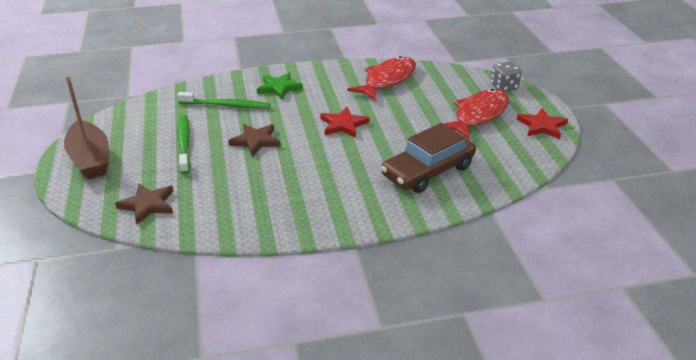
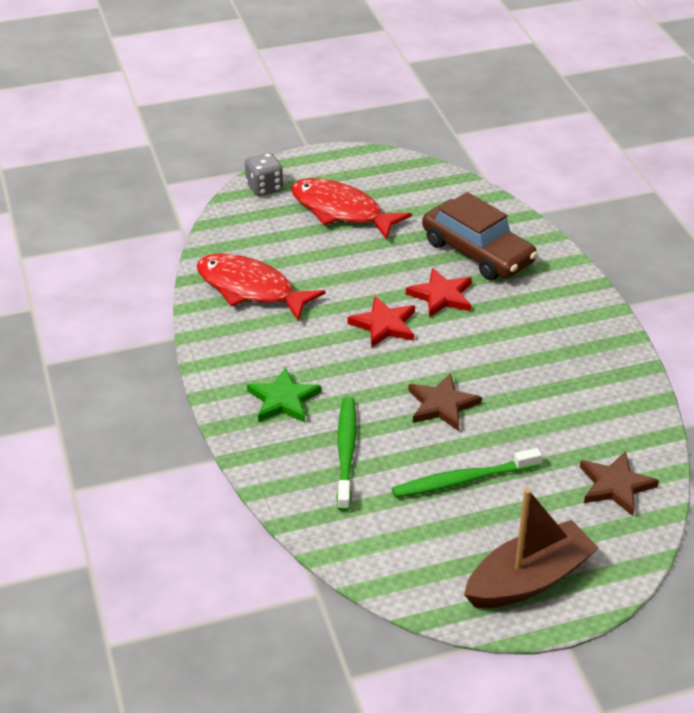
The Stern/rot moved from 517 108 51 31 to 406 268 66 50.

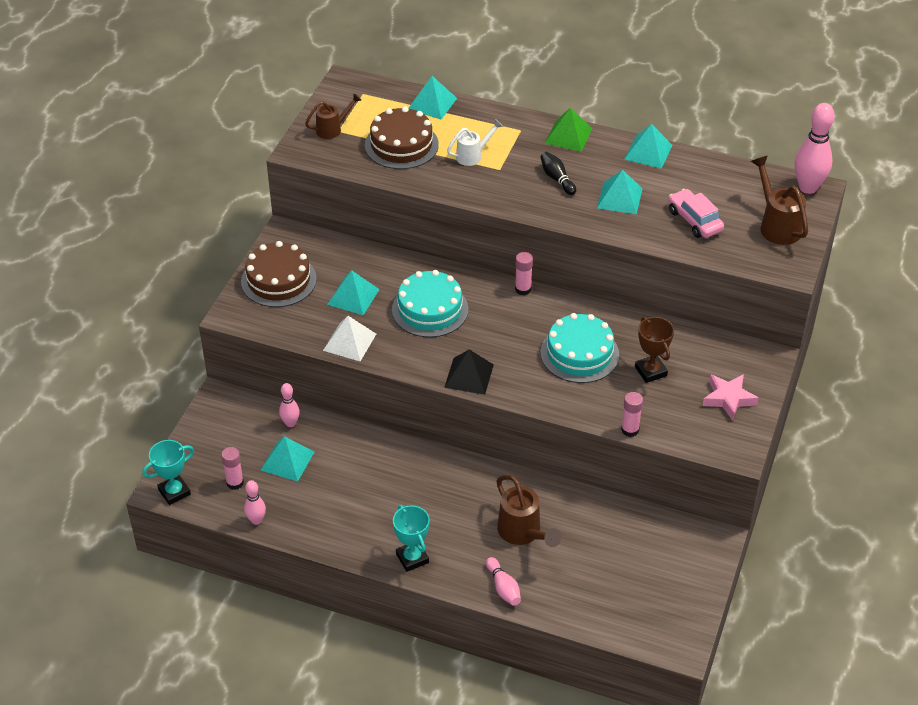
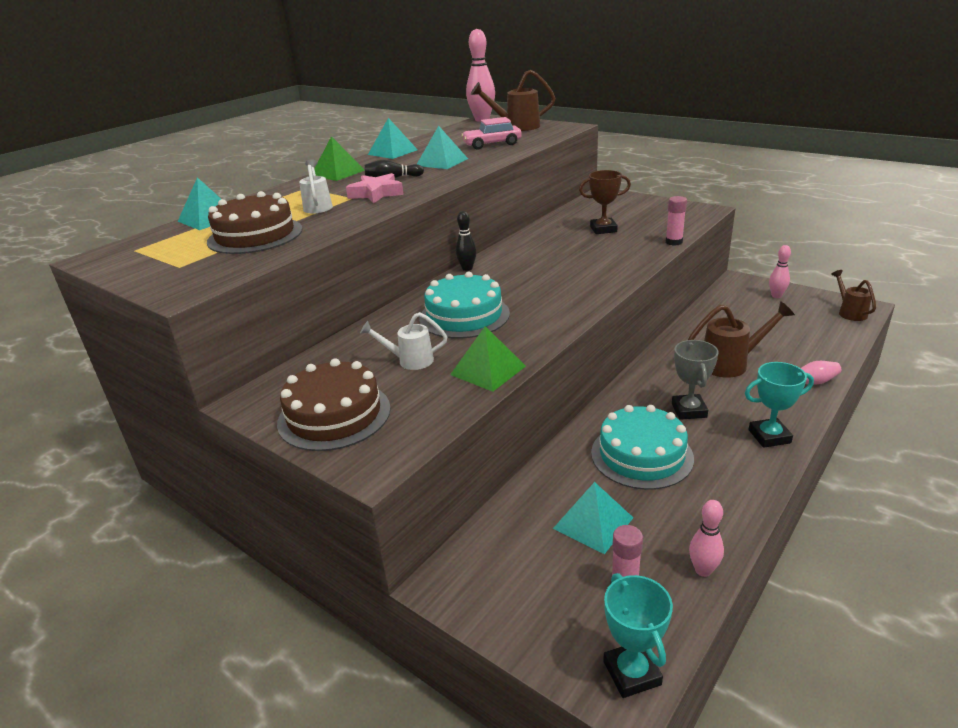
The Bowlingkegel/rosa moved from 279 383 21 44 to 769 245 22 53. The Gießkanne/braun moved from 305 93 56 46 to 831 270 45 51. The Pyramide/weiß at 323 316 53 45 became the Pyramide/grün at 450 326 76 66. The Pyramide/türkis at 327 270 53 45 was replaced by the Gießkanne/weiß at 360 312 87 58. The Pyramide/schwarz at 444 349 50 46 disappeared. The Klebestift/rosa at 515 252 18 43 was replaced by the Bowlingkegel/schwarz at 456 211 21 60. The Kuchen/türkis moved from 540 313 79 70 to 591 405 103 85. The Stern/rosa moved from 703 374 56 47 to 346 173 58 30. The Pokal/grau at 672 340 47 80 appeared.

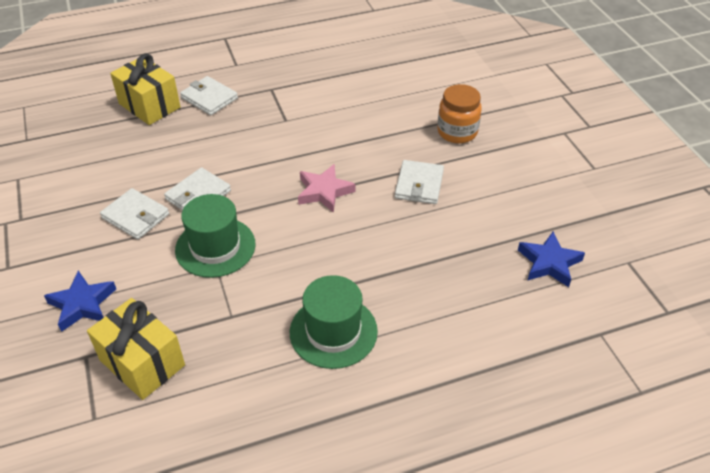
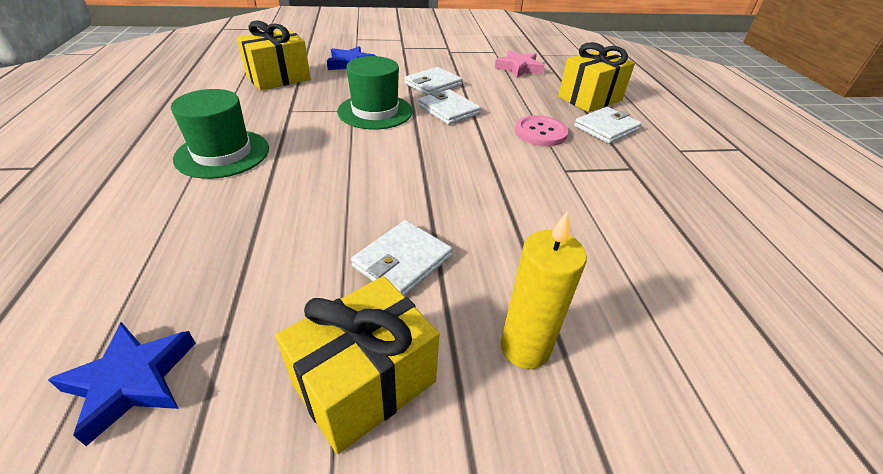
The Stern/rosa moved from 298 164 58 49 to 495 50 50 28. The Geldbörse/weiß at 395 160 49 44 turned 75 degrees counterclockwise. The Einmachglas/orange at 437 84 45 59 was replaced by the Kerze/gelb at 501 211 86 158. The Geschenk/gelb at 275 276 165 178 appeared. The Knopf/rosa at 515 115 53 31 appeared.

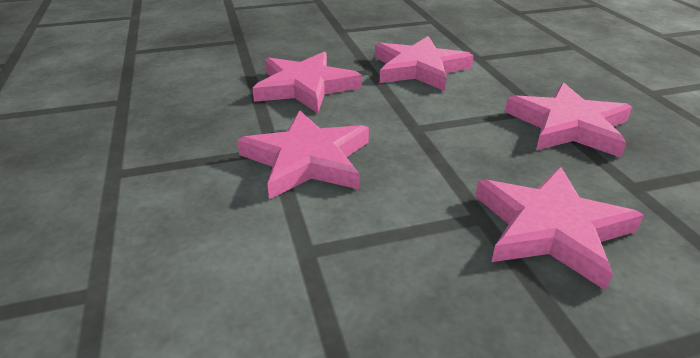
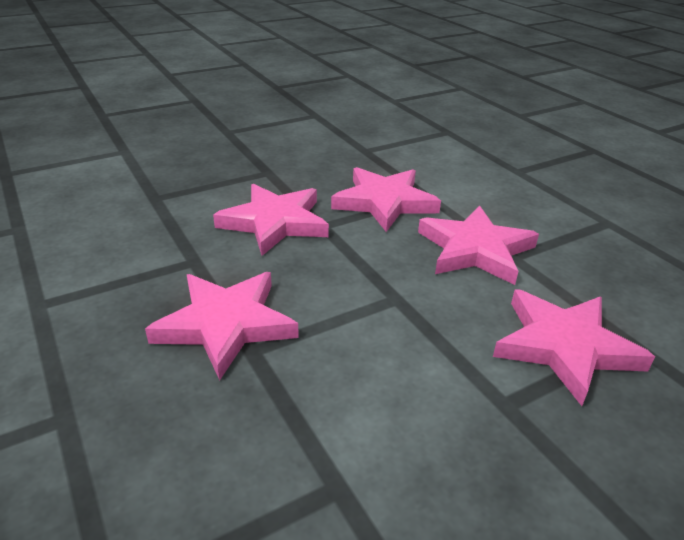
The Stern/rosa moved from 375 36 99 55 to 331 167 110 65.

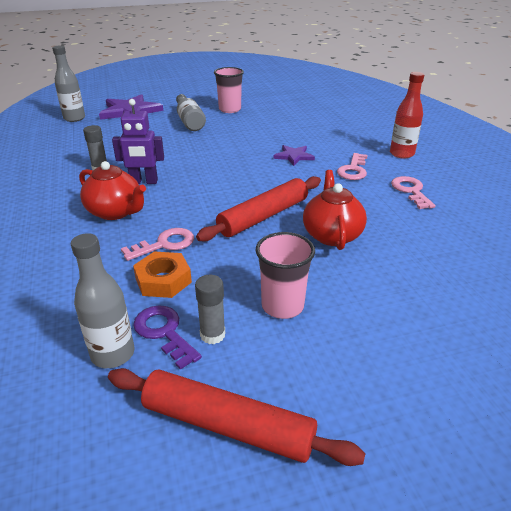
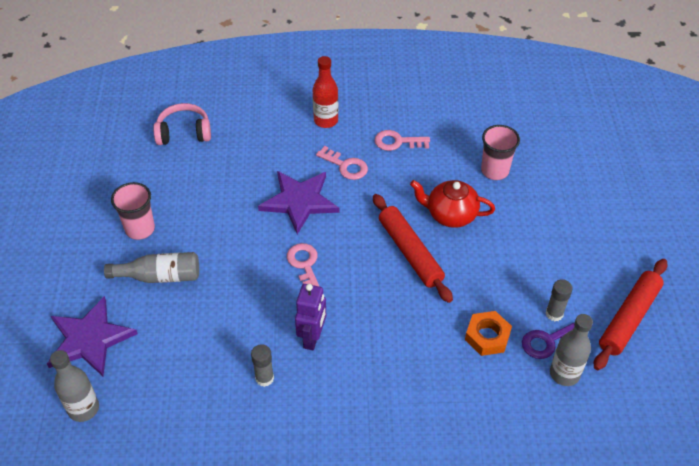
The Teekanne/rot at 79 161 67 59 disappeared. The Schlüssel/rosa moved from 121 228 73 33 to 287 243 33 44. The Becher/rosa moved from 256 232 59 87 to 481 125 39 55. The Stern/lila at 273 145 42 21 changed to 1.85 times the size. The Kopfhörer/rosa at 153 103 58 42 appeared.

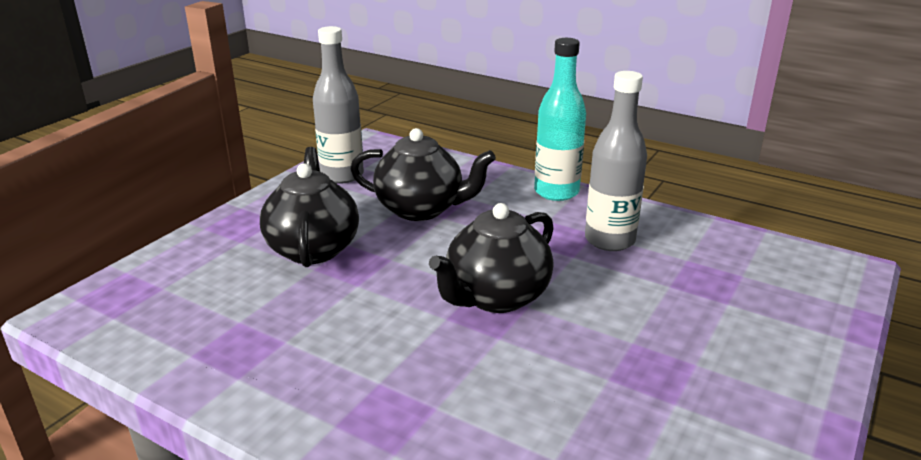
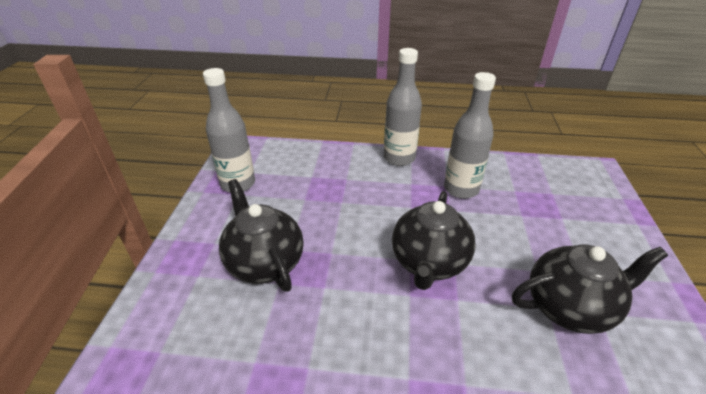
The Teekanne/schwarz moved from 350 128 146 93 to 512 244 156 90. The Flasche/türkis at 534 38 52 163 became the Flasche/grau at 384 48 38 118.

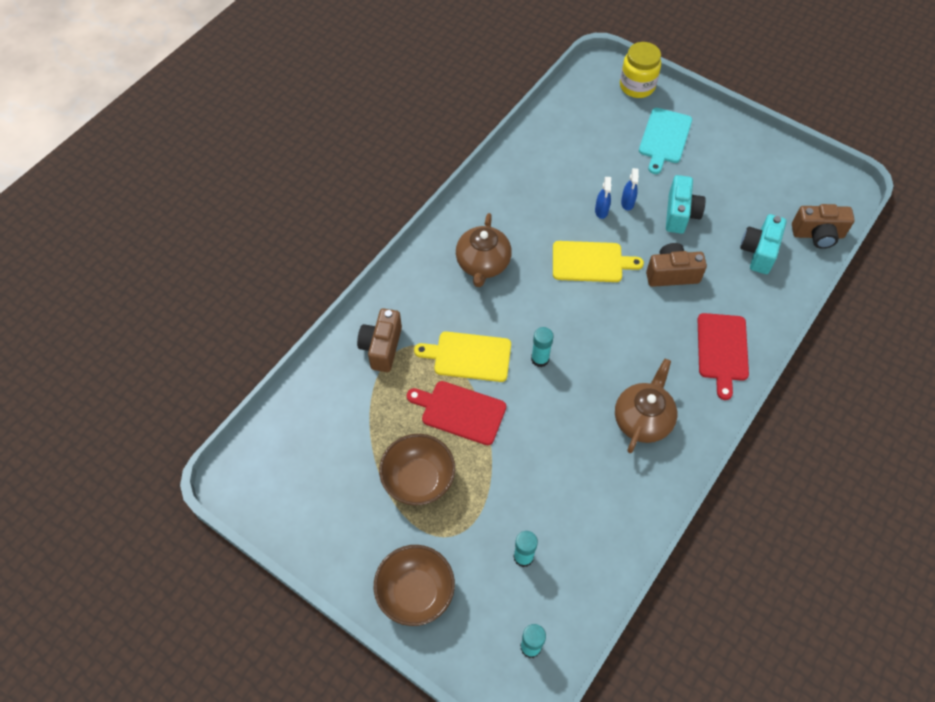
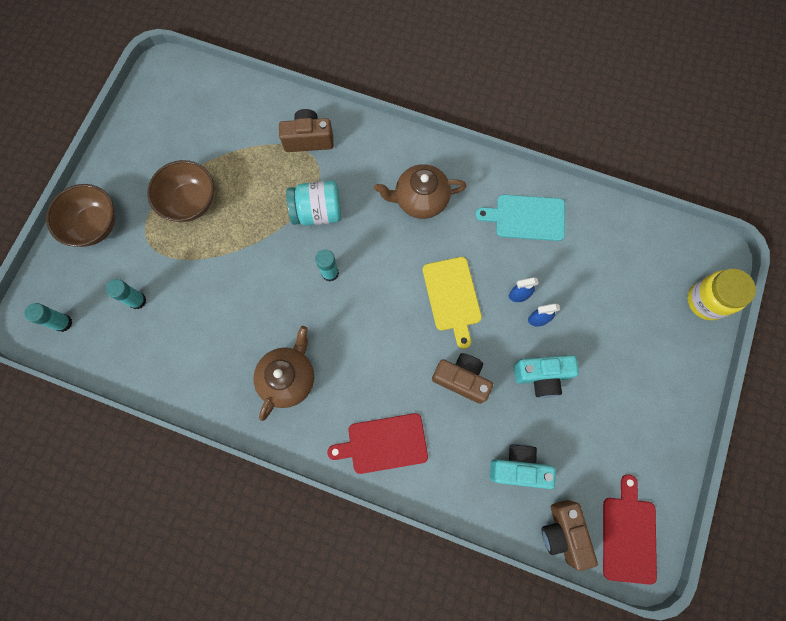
The Schneidebrett/rot moved from 407 381 99 64 to 603 474 54 111. The Schneidebrett/gelb at 414 331 97 51 was replaced by the Einmachglas/türkis at 286 180 55 46. The Teekanne/braun at 615 359 62 94 turned 75 degrees counterclockwise. The Schneidebrett/türkis moved from 639 108 53 66 to 475 195 90 46. The Kamera/braun at 646 243 61 44 turned 45 degrees counterclockwise.

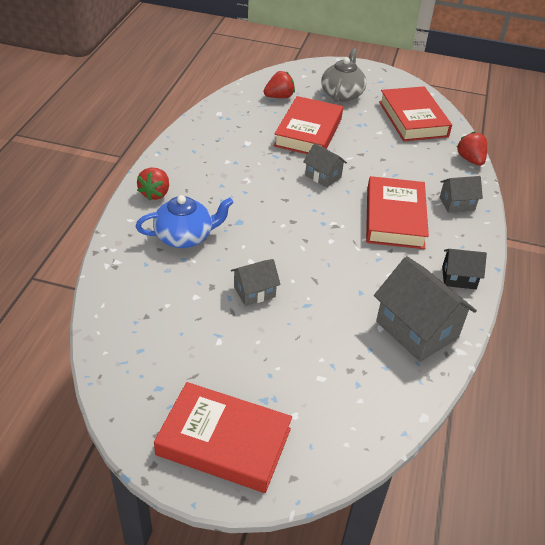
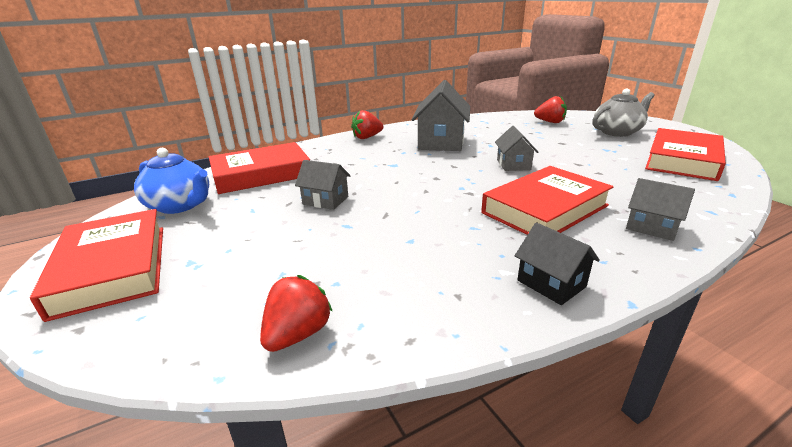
The Teekanne/blau moved from 136 195 98 53 to 134 148 75 66. The Buch/rot moved from 274 96 69 58 to 209 142 101 52. The Haus/grau moved from 374 256 103 106 to 411 80 59 71. The Erdbeere/rot moved from 457 131 30 35 to 260 275 72 77.

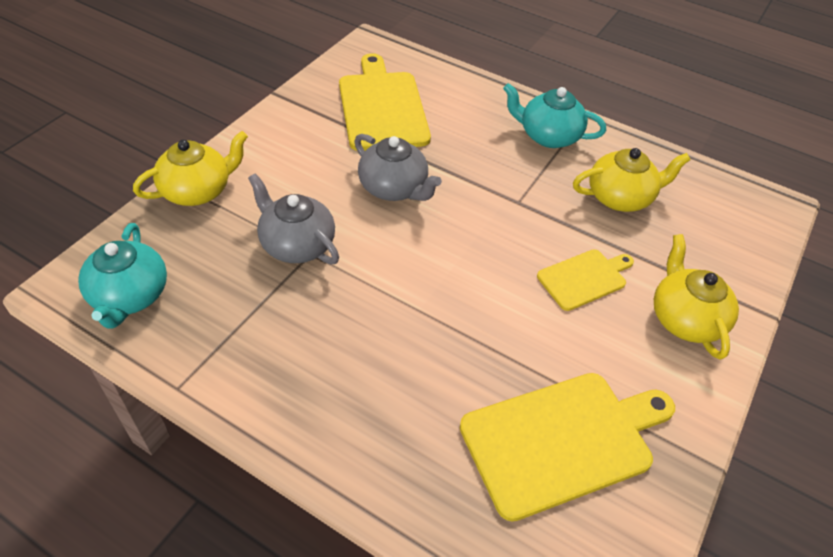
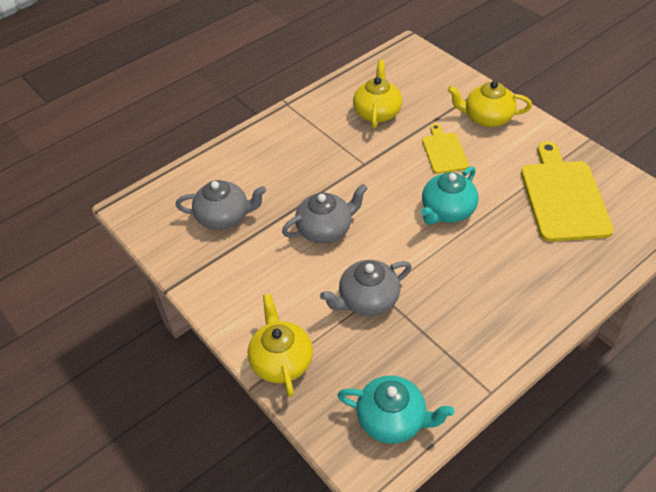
The Schneidebrett/gelb at 339 53 92 98 was replaced by the Teekanne/grau at 175 180 91 50. The Teekanne/türkis moved from 503 83 103 65 to 421 166 57 59.

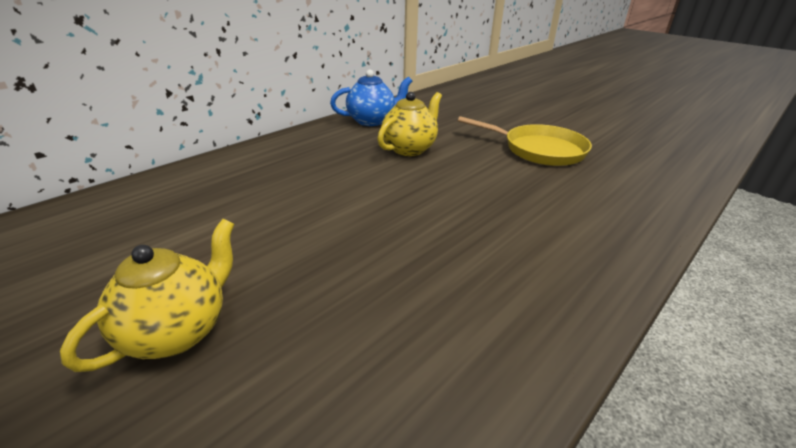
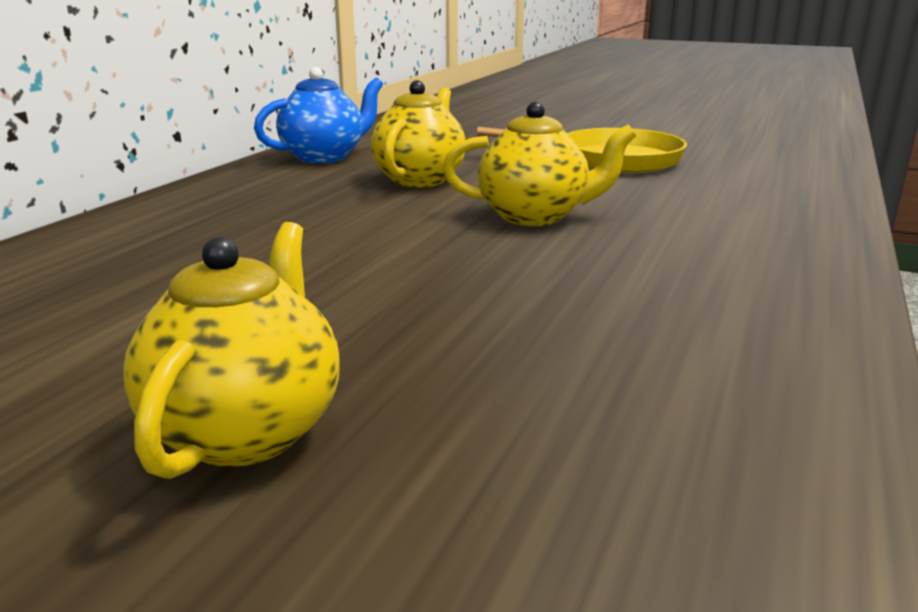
The Teekanne/gelb at 443 101 194 125 appeared.

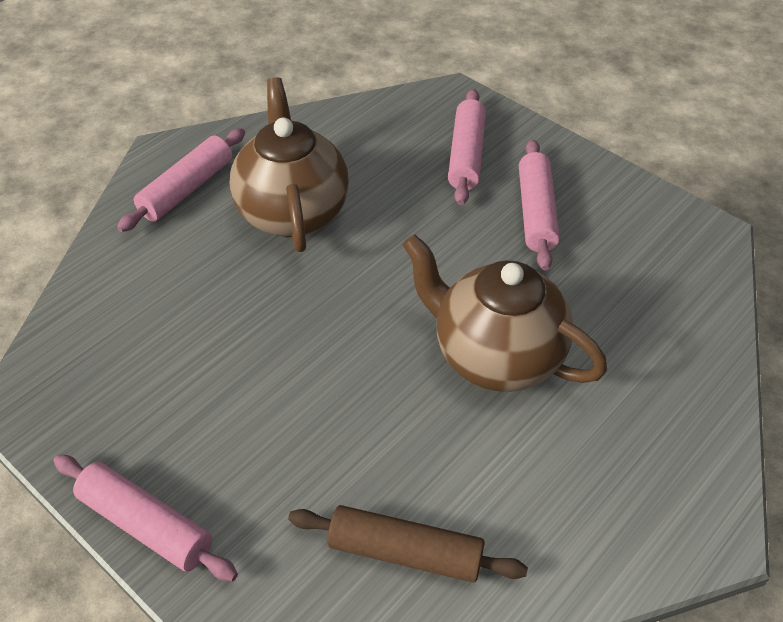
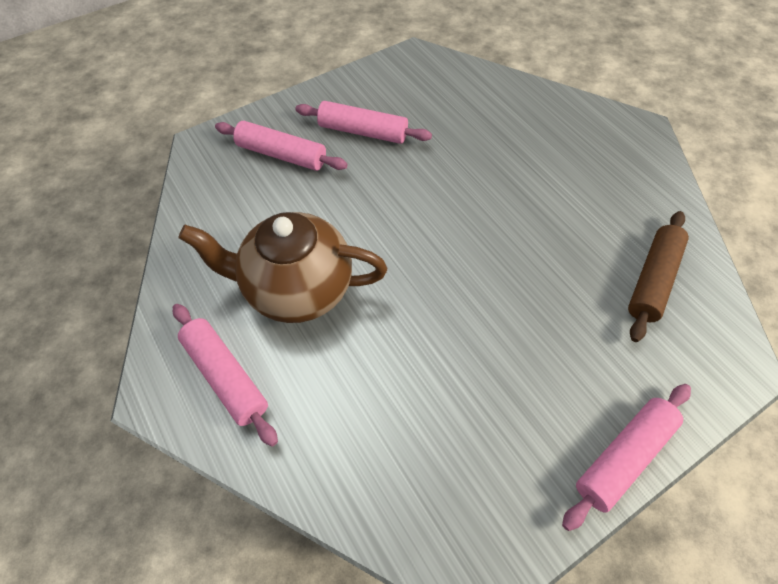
The Teekanne/braun at 403 234 204 158 disappeared.

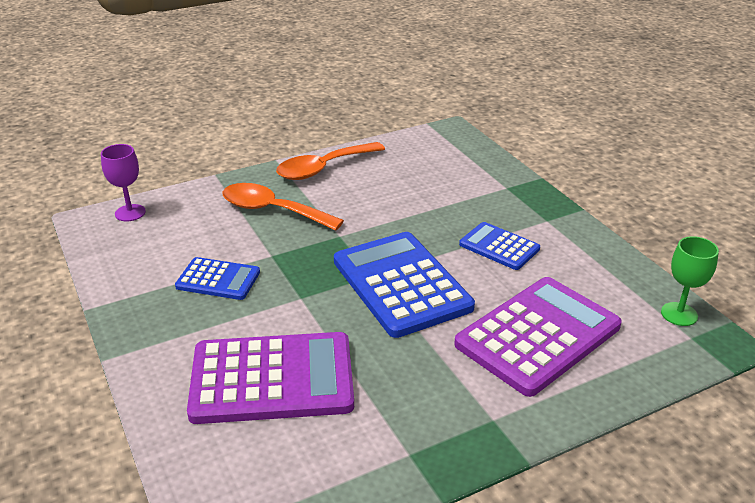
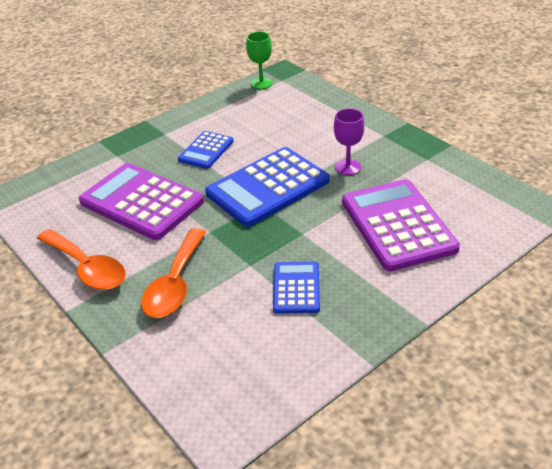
The Kelch/lila moved from 101 144 45 77 to 334 108 30 67. The Taschenrechner/lila moved from 454 277 168 120 to 79 163 125 77.

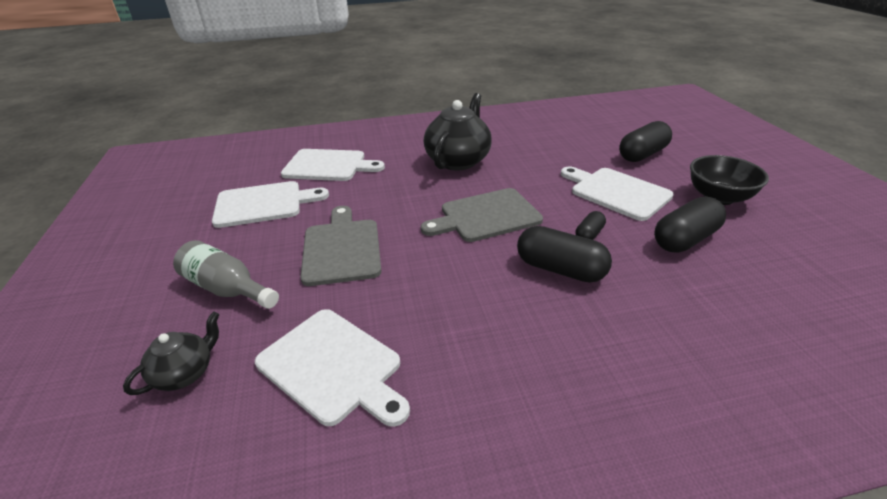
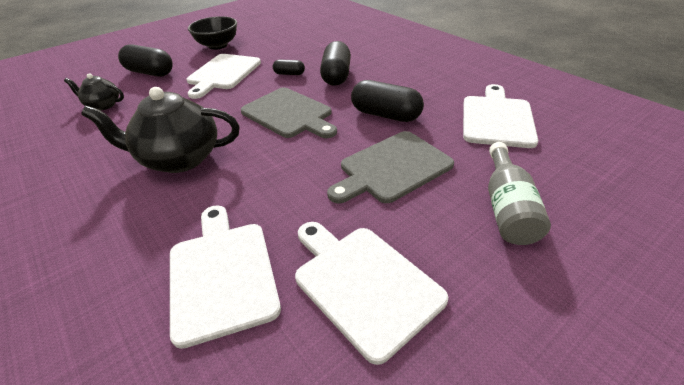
The Teekanne/schwarz moved from 123 312 97 83 to 64 73 60 37. The Kapsel/schwarz moved from 654 197 72 56 to 351 80 73 42.

